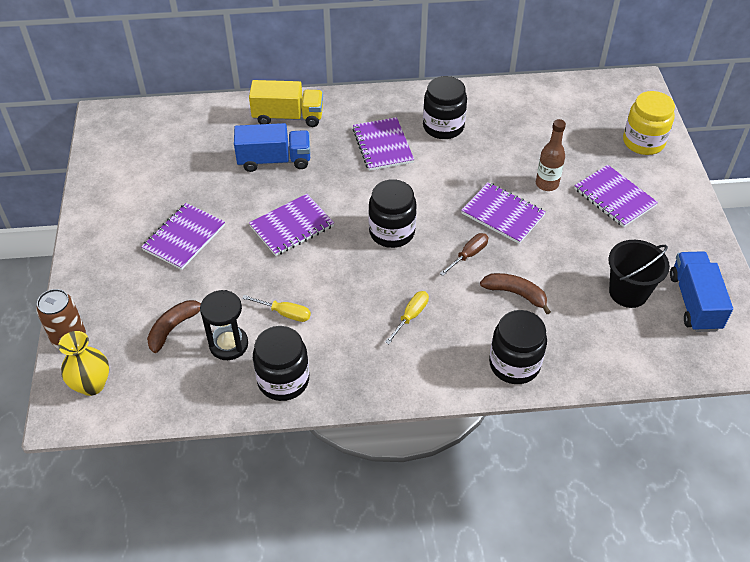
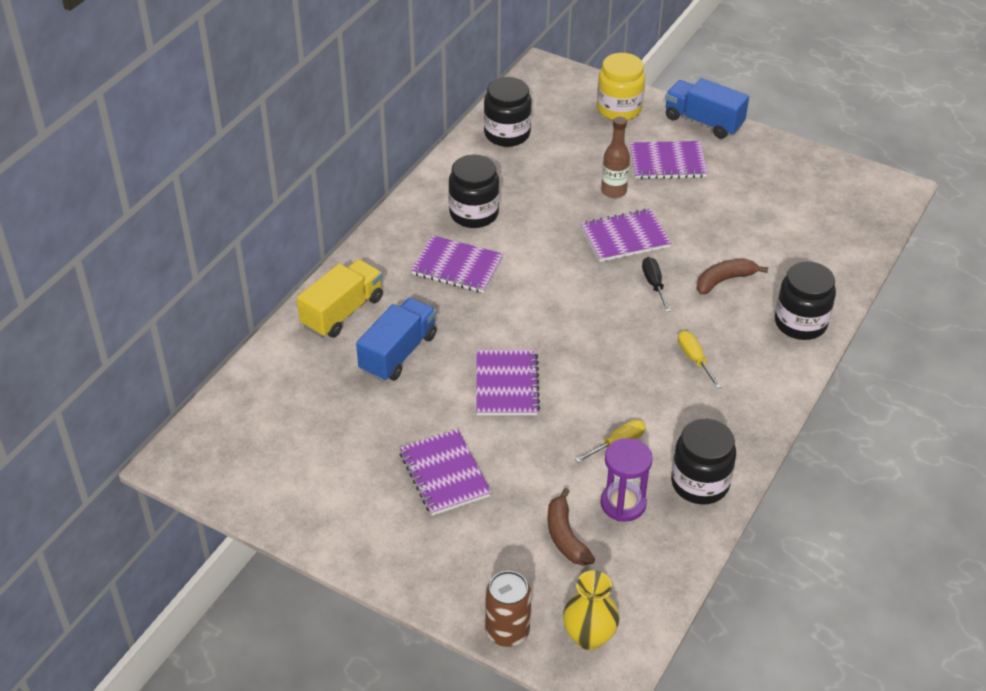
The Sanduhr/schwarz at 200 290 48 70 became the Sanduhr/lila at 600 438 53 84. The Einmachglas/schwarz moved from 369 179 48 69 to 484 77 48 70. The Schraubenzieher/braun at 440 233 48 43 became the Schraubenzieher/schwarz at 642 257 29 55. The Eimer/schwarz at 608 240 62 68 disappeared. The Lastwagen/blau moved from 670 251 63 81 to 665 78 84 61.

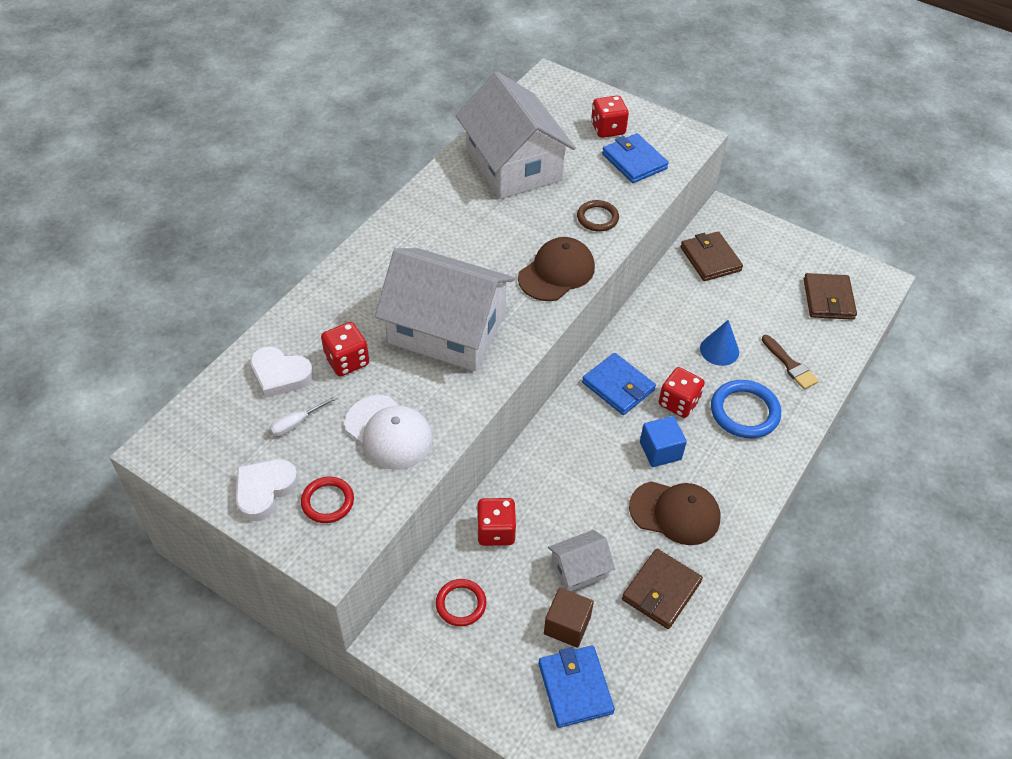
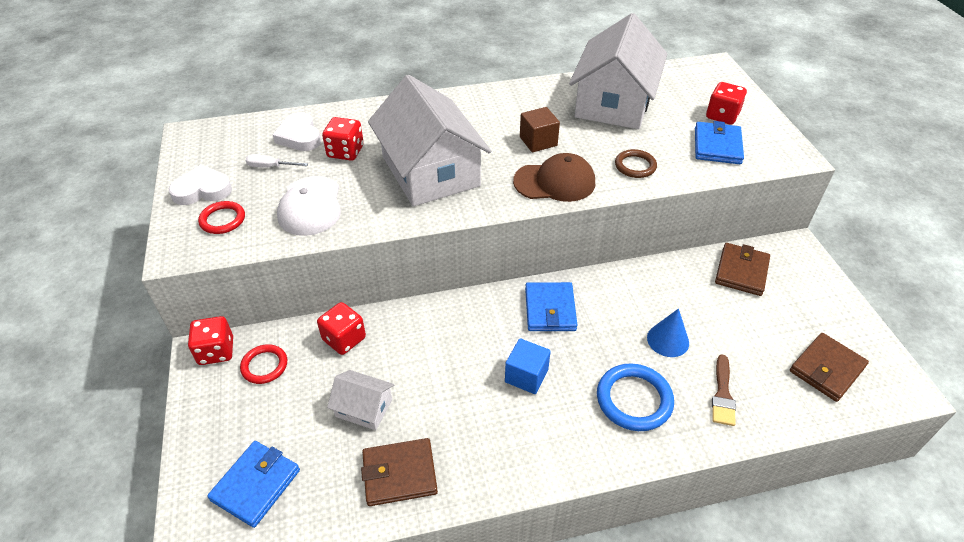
The Kubus/braun moved from 544 588 50 60 to 520 107 40 45. The Kappe/braun at 629 481 91 64 disappeared. The Spielwürfel/rot moved from 659 367 46 51 to 188 316 45 49.

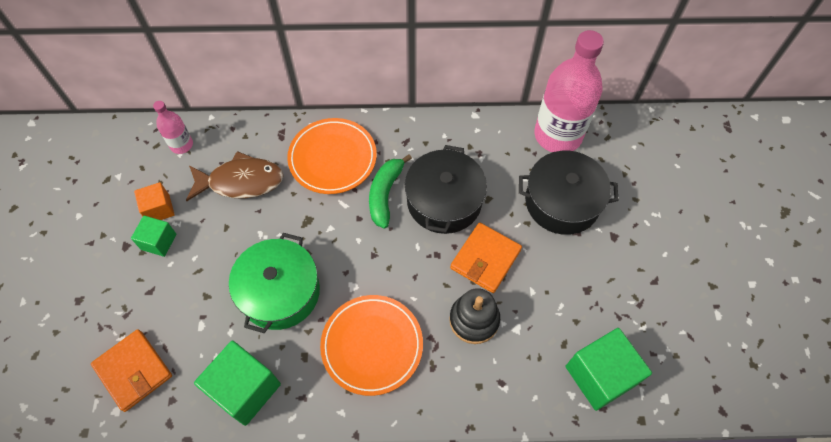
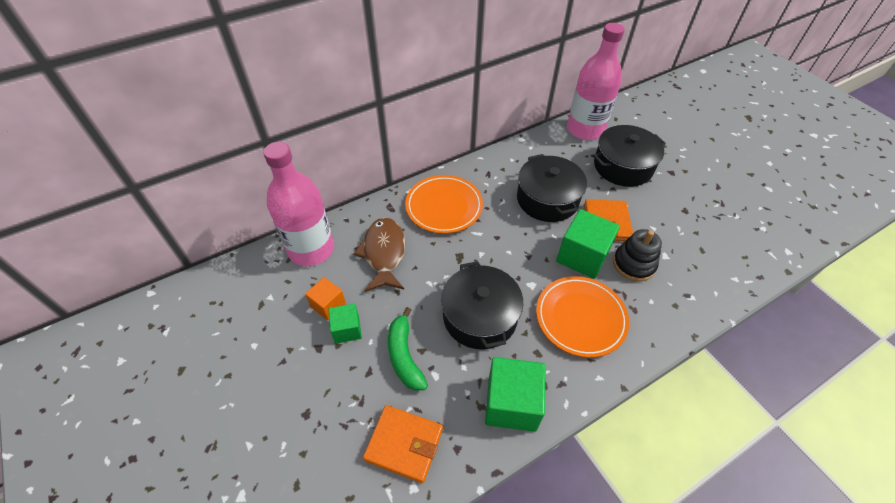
The Flasche/rosa at 153 101 40 53 changed to 2.10 times the size. The Fisch/braun at 186 151 98 50 turned 60 degrees counterclockwise. The Kochtopf/grün at 229 233 91 100 became the Kochtopf/schwarz at 441 261 82 88. The Banane/grün moved from 369 154 43 74 to 388 307 40 84. The Kubus/grün moved from 566 328 86 83 to 556 209 64 70.

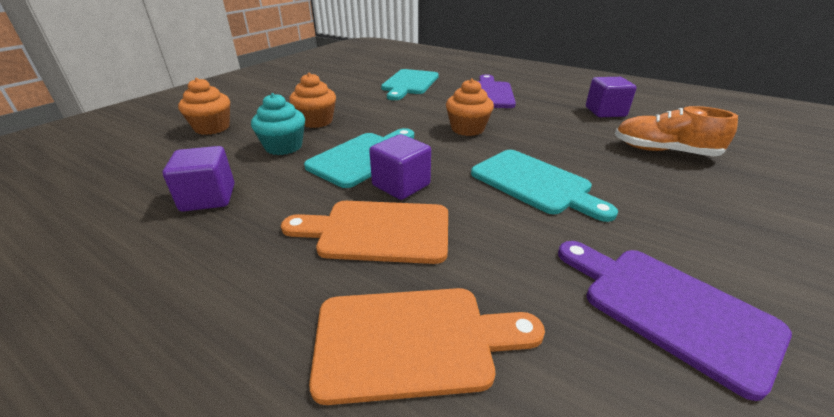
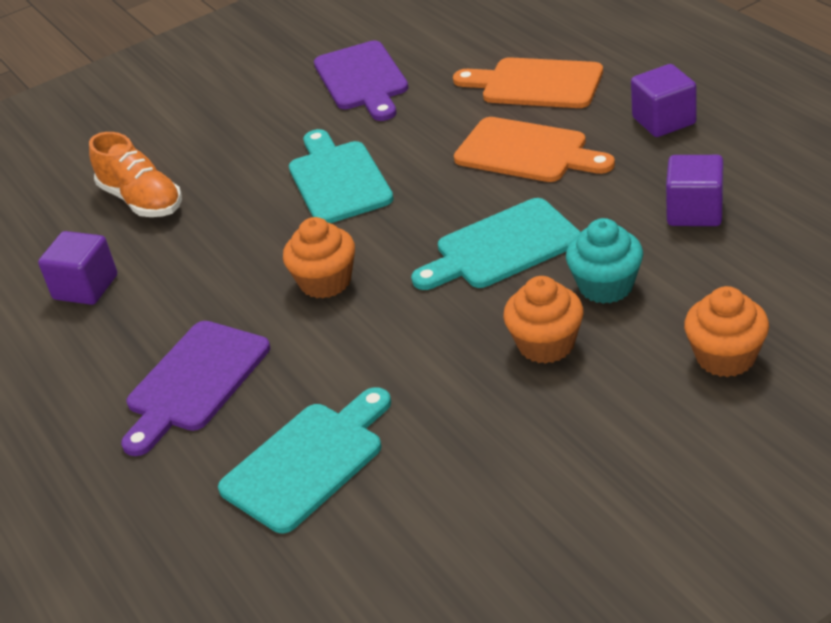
The Kubus/lila moved from 369 134 62 66 to 631 64 66 73.

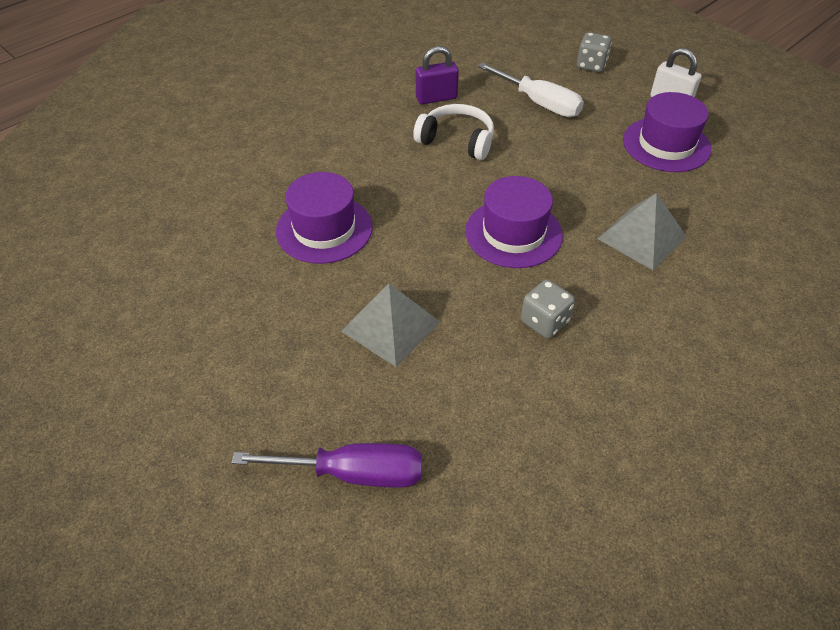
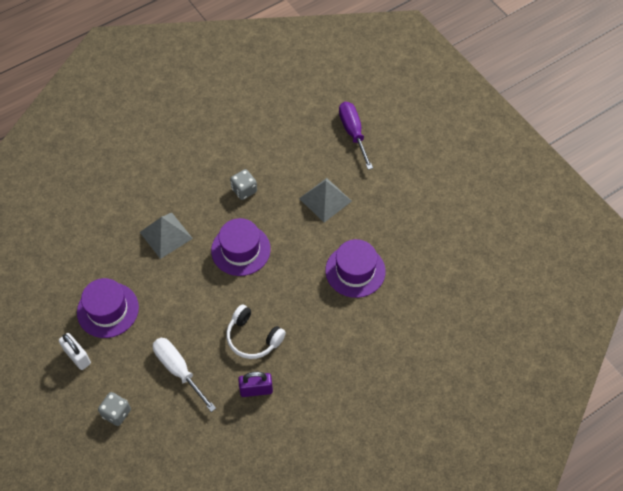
The Schraubenzieher/lila at 232 443 190 45 turned 60 degrees clockwise.

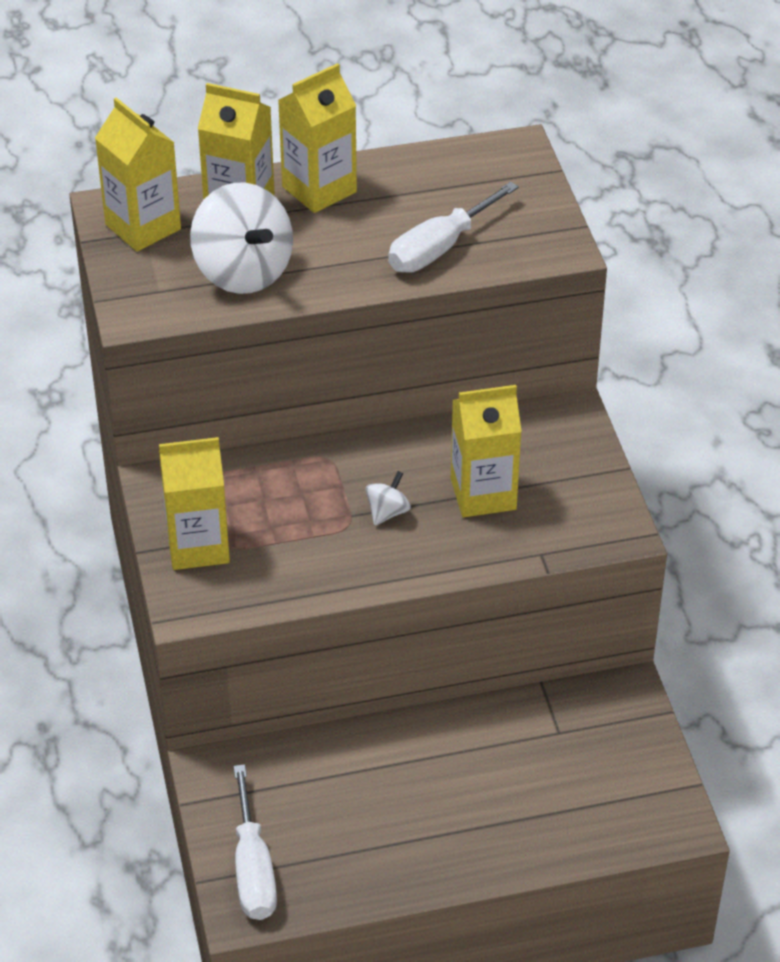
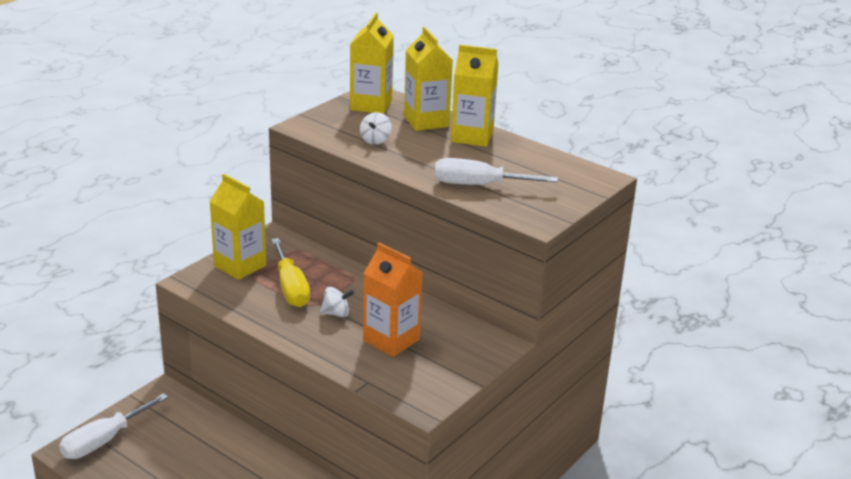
The Kreisel/weiß at 190 183 103 111 changed to 0.45 times the size. The Getränkekarton/gelb at 451 385 71 132 became the Getränkekarton/orange at 363 242 60 115. The Schraubenzieher/gelb at 271 238 39 69 appeared.

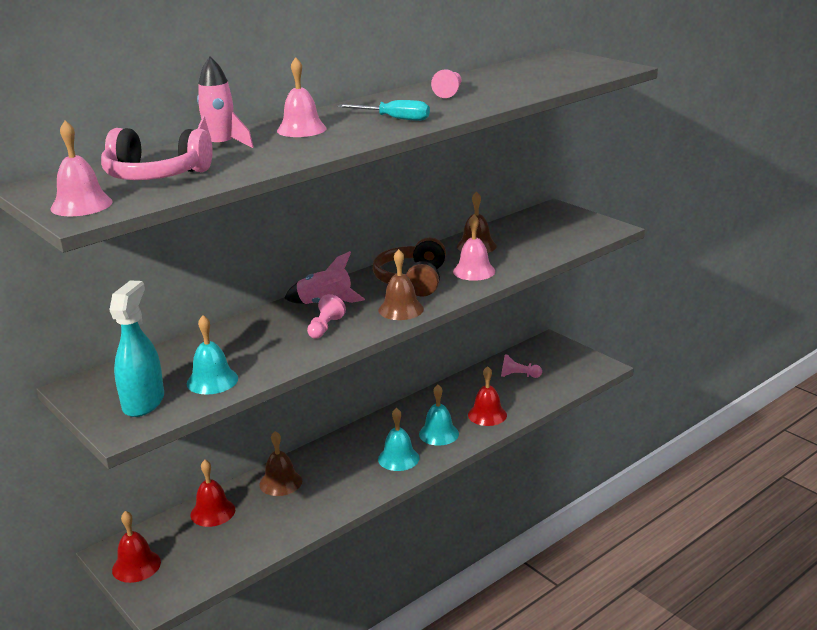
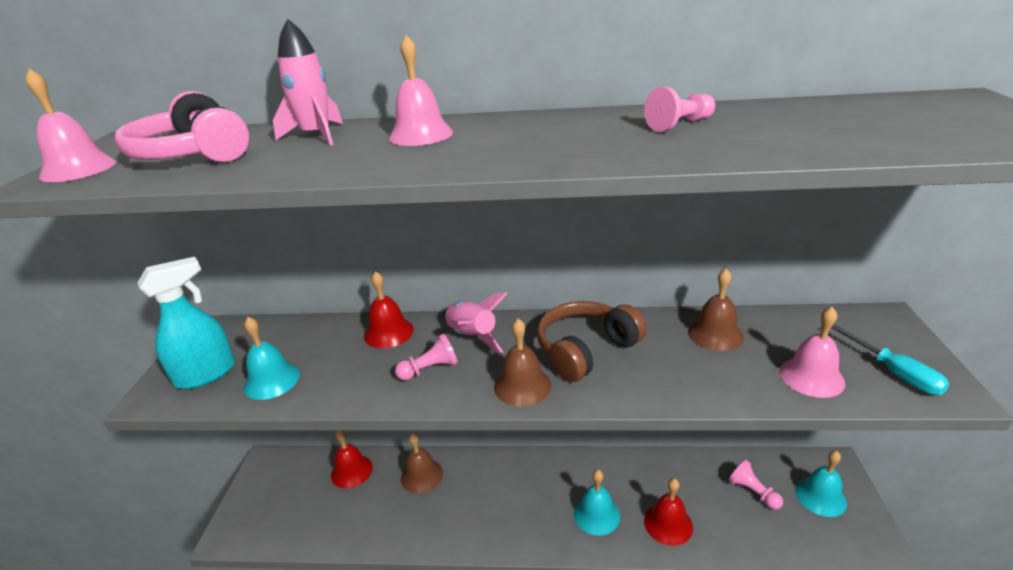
The Glocke/rot moved from 112 511 49 72 to 364 271 50 77. The Schraubenzieher/türkis moved from 337 100 93 21 to 831 324 118 71. The Glocke/türkis moved from 378 408 42 63 to 795 451 52 66. The Glocke/rosa moved from 453 215 42 66 to 780 307 65 91.

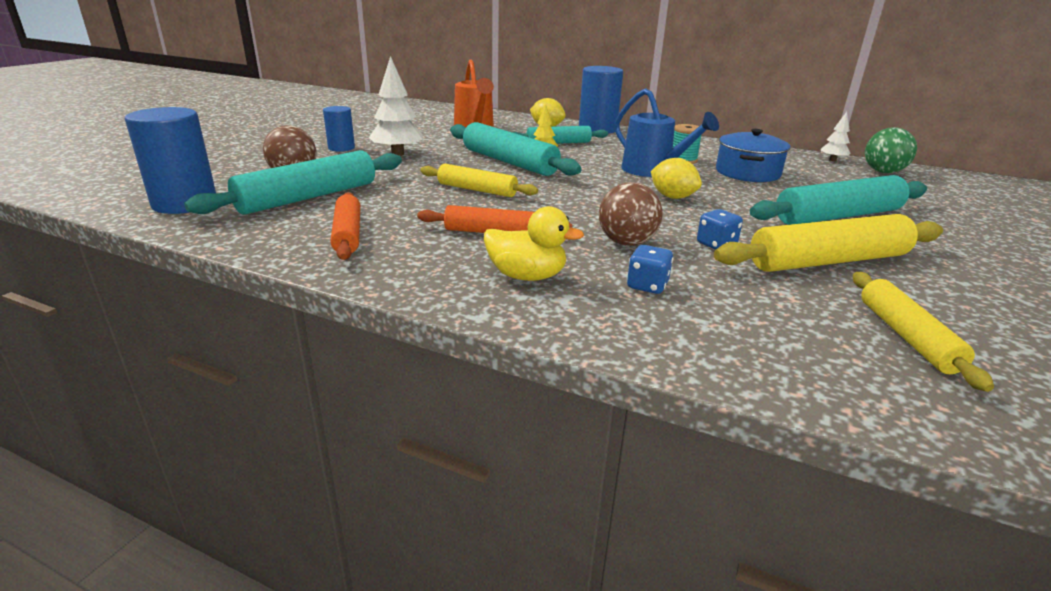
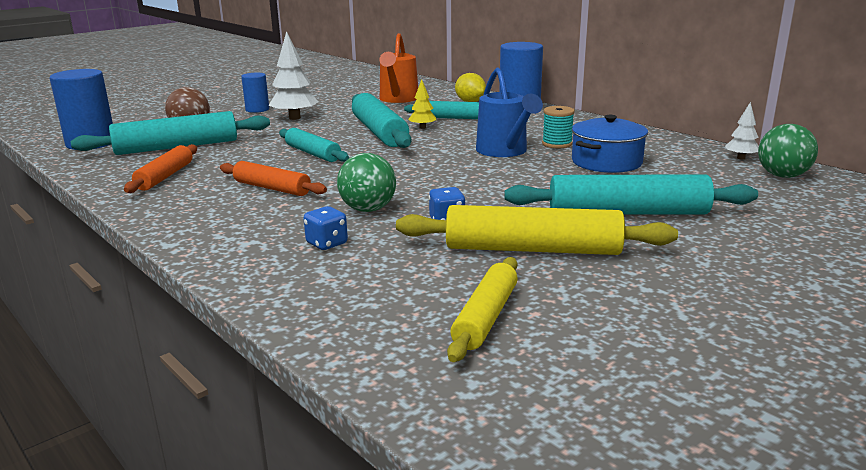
The Nudelholz/gelb at 420 164 118 33 became the Nudelholz/türkis at 279 128 70 34. The Ente/gelb at 484 206 100 75 disappeared. The Ball/braun at 599 182 64 64 became the Ball/grün at 337 153 59 59. The Zitrone/gelb at 651 158 51 41 disappeared.

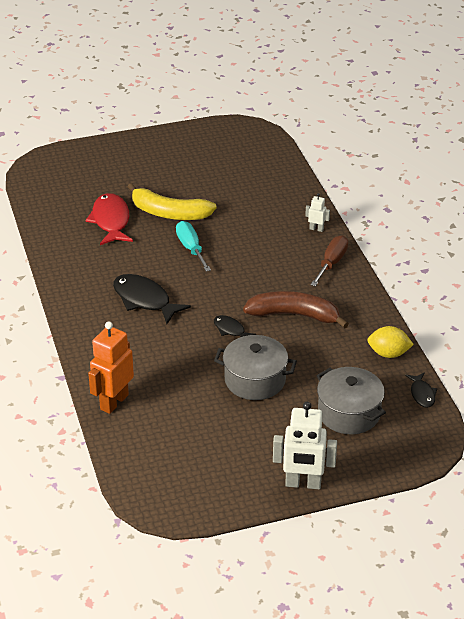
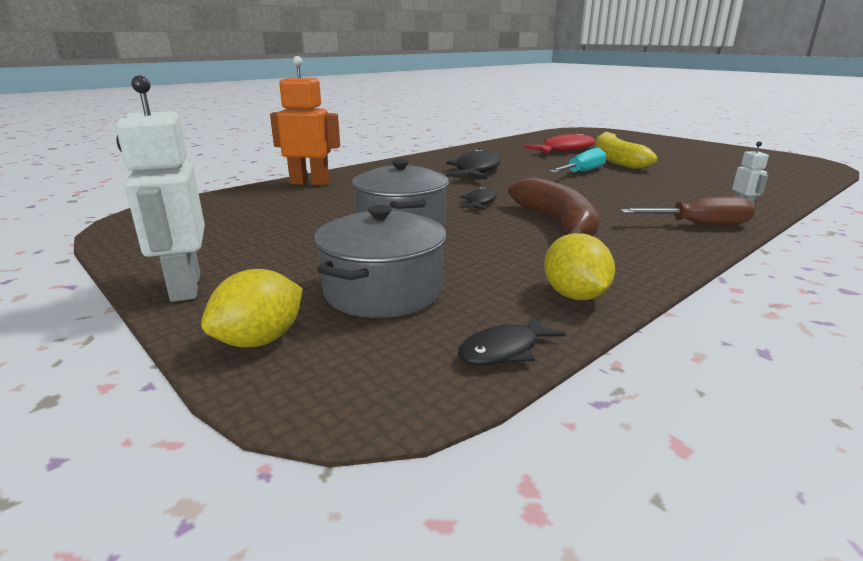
The Zitrone/gelb at 201 269 102 78 appeared.

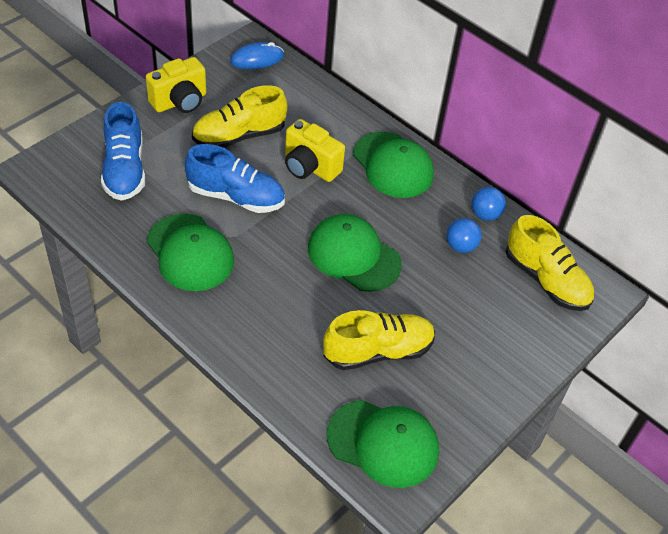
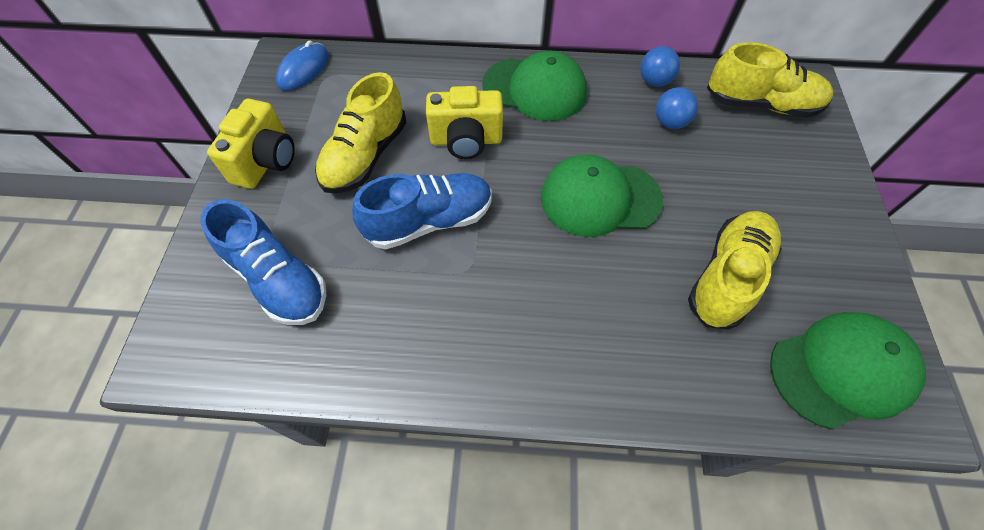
The Kappe/grün at 147 213 87 78 disappeared.

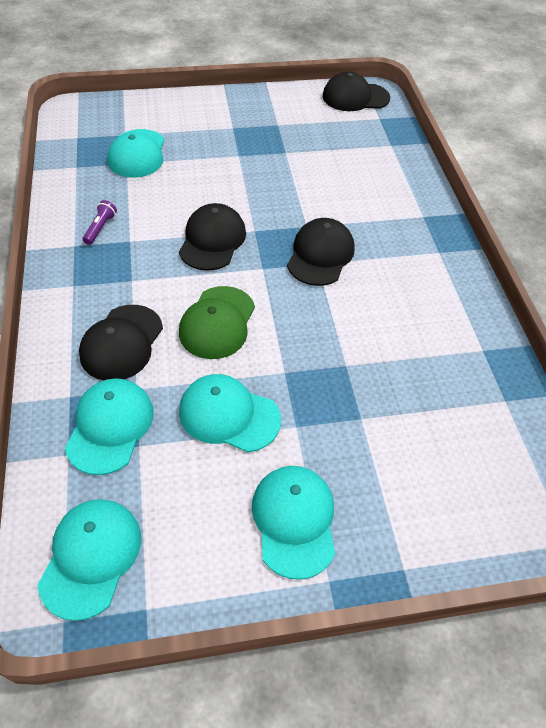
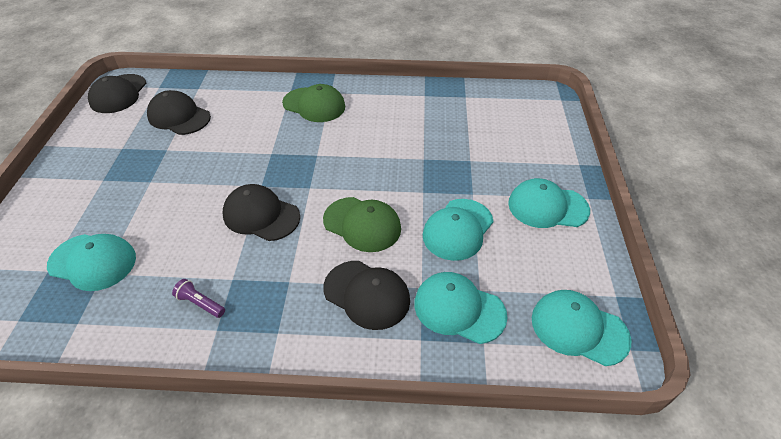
The Kappe/schwarz moved from 287 218 68 68 to 147 90 64 45. The Kappe/grün at 282 84 63 38 appeared.

